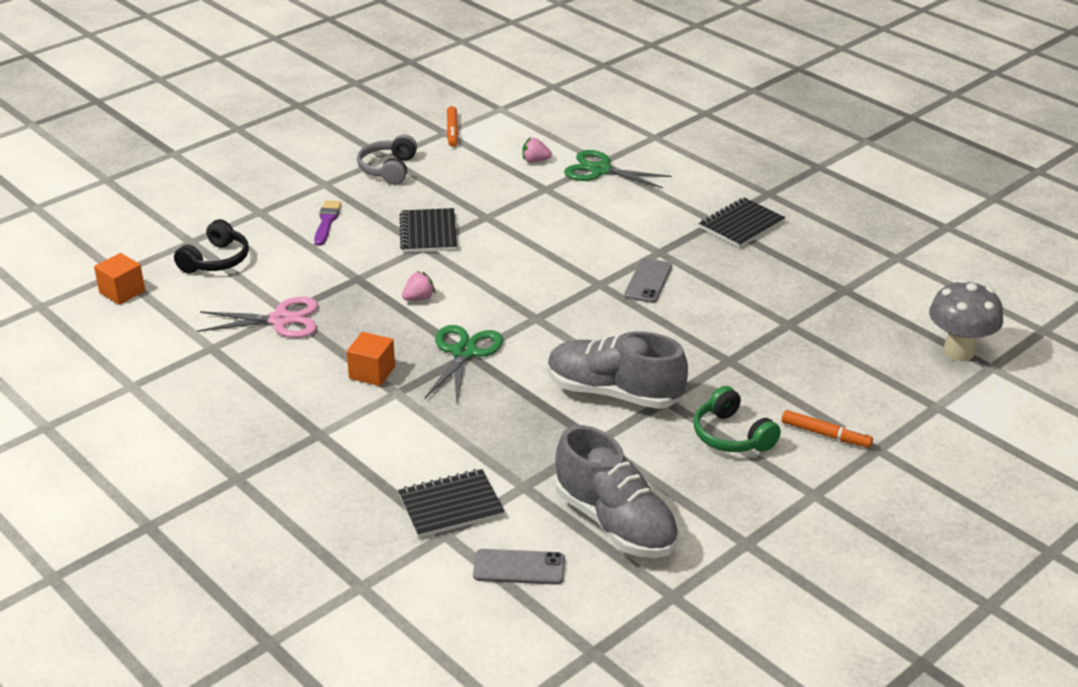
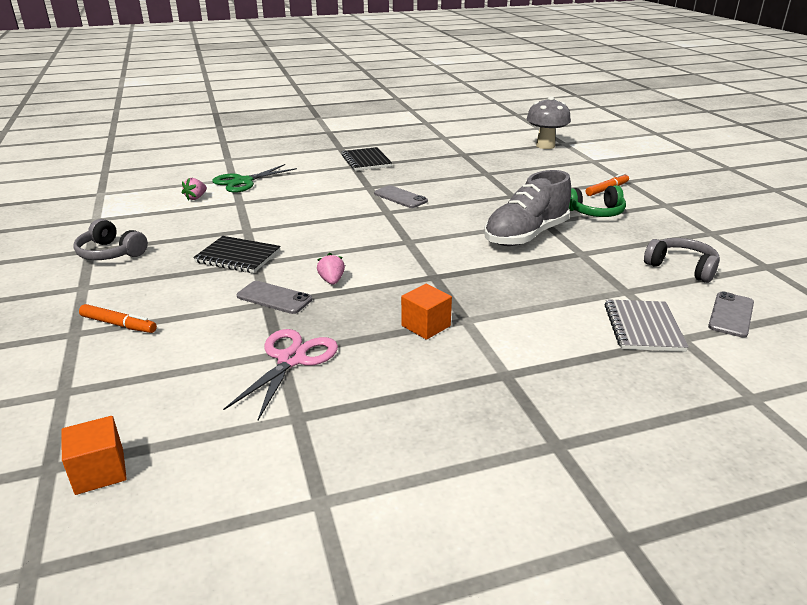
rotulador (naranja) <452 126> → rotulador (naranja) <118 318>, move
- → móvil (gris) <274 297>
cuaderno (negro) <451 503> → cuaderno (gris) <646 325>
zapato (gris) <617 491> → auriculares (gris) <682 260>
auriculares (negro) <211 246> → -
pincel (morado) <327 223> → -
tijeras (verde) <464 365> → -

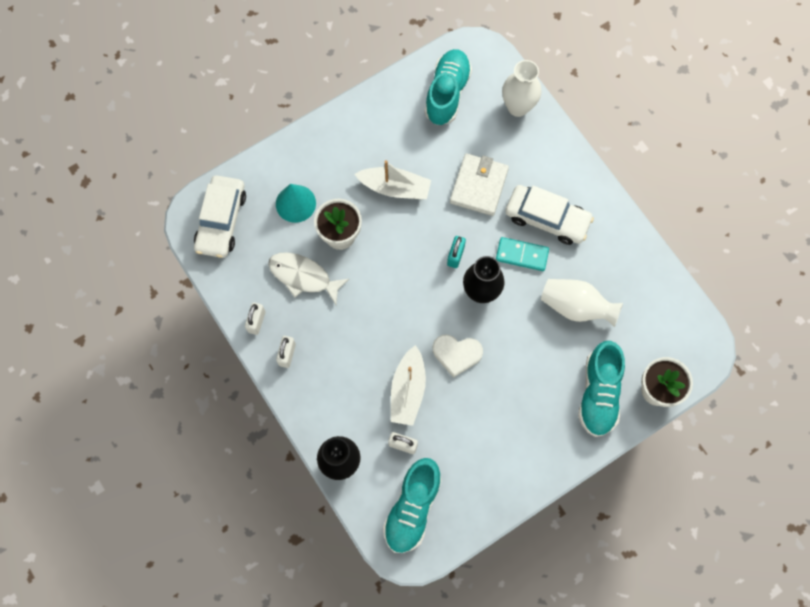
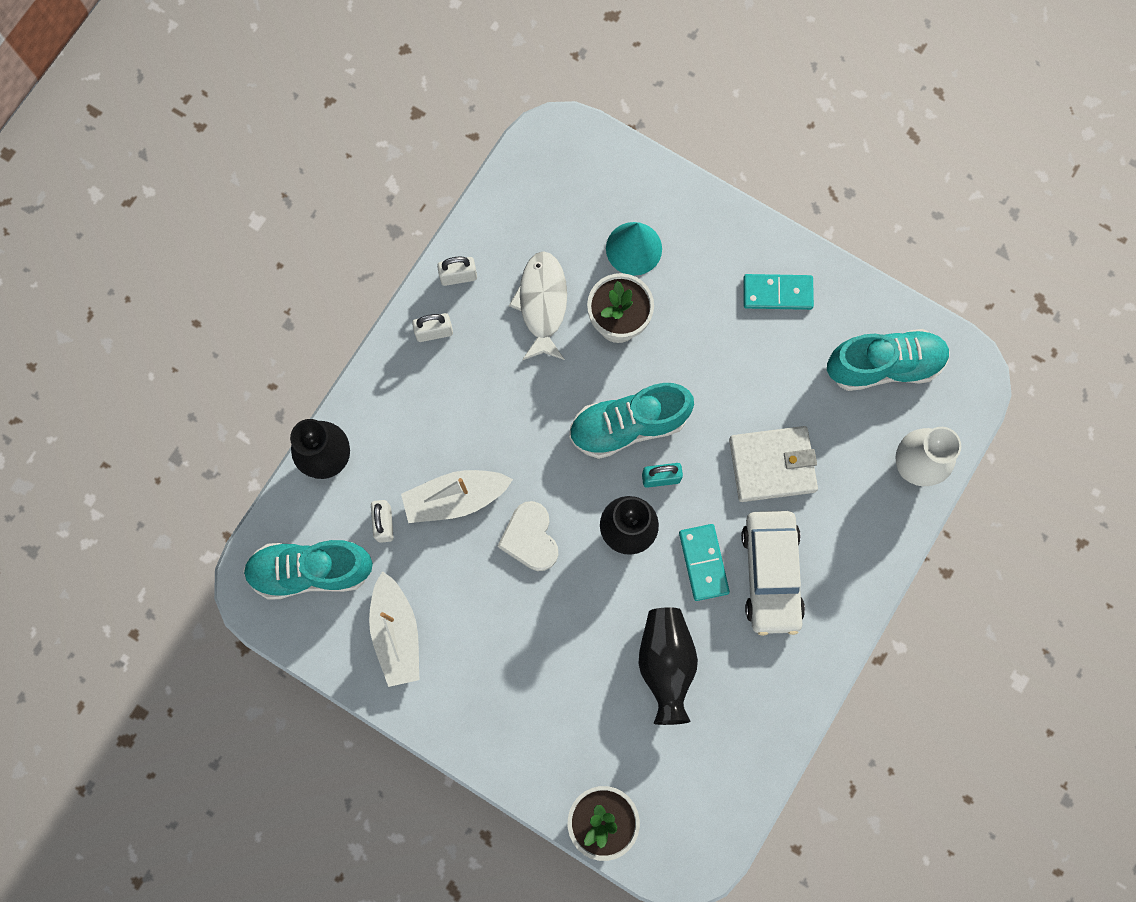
barco (blanco) <393 179> → barco (blanco) <394 629>, move
zapato (turquesa) <601 389> → zapato (turquesa) <631 421>, move
florero (blanco) <582 303> → florero (negro) <668 666>
- → ficha de dominó (turquesa) <778 292>
coche (blanco) <220 216> → -

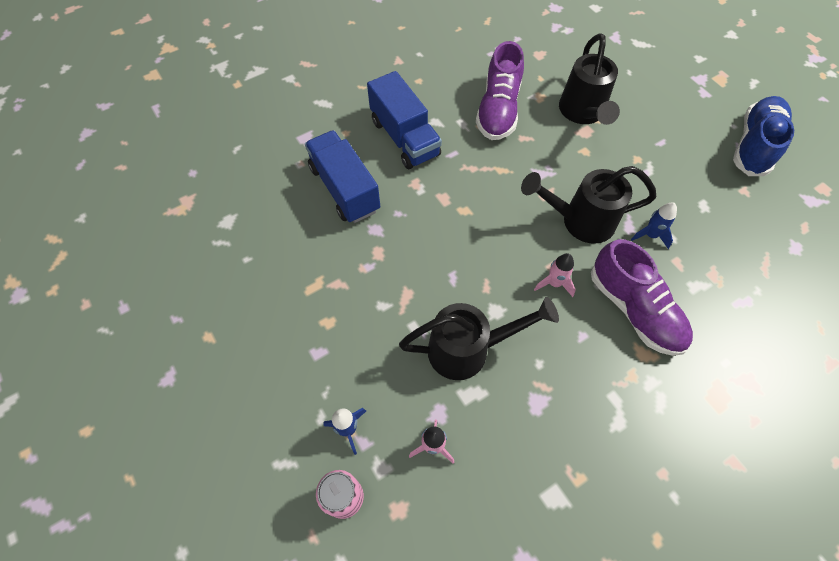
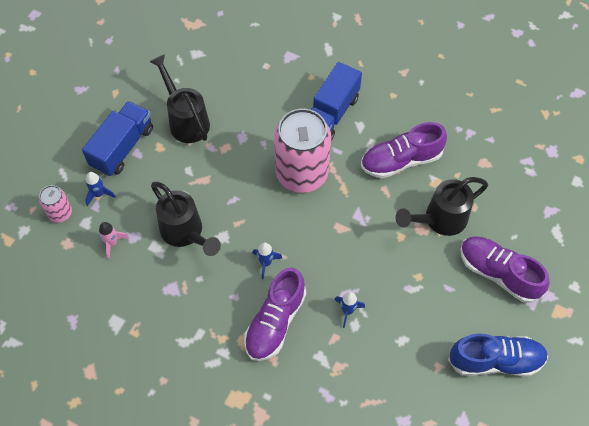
camión (azul) <342 176> → camión (azul) <117 138>, move
regadera (negro) <588 205> → regadera (negro) <179 98>, move
cohete (rosa) <555 275> → cohete (azul) <267 260>
- → lata (rosa) <302 151>
- → zapato (morado) <505 269>

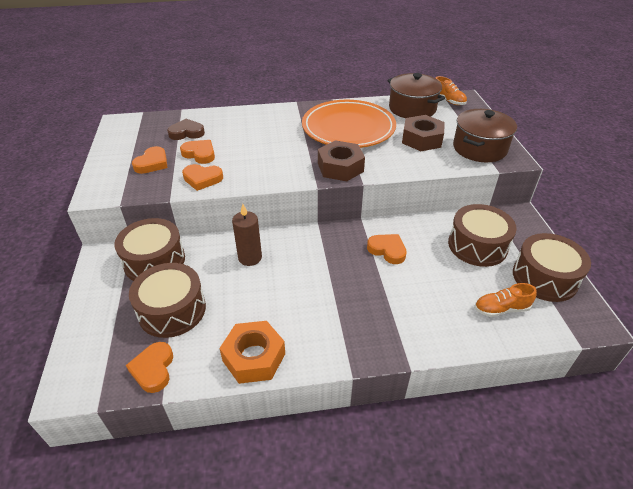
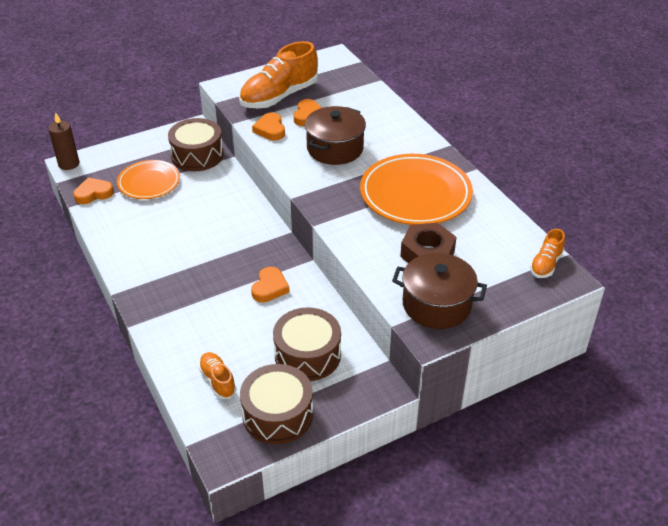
vela (marrón) <247 235> → vela (marrón) <63 141>, move
tambor (marrón) <167 300> → plato (naranja) <148 179>
corazón (naranja) <150 160> → zapato (naranja) <278 75>
olla (marrón) <416 95> → olla (marrón) <335 135>, move
corazón (marrón) <186 129> → -
tuerca (naranja) <252 352> → -
tuerca (marrón) <341 160> → -

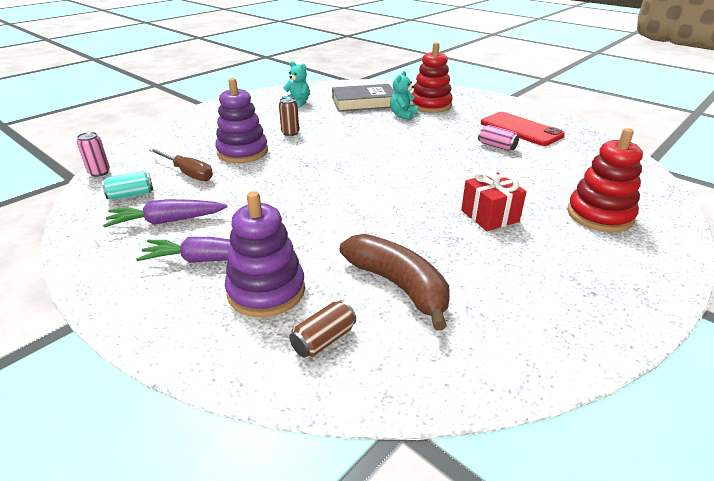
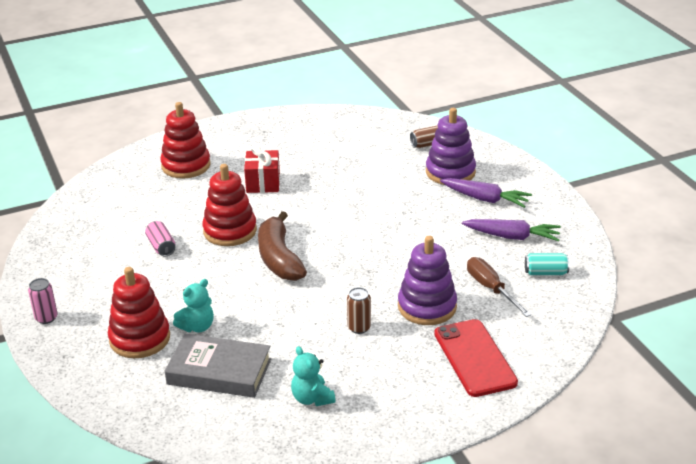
lata (rosa) <93 154> → lata (rosa) <43 301>, move
- → juguete apilable (rojo) <229 205>
plátano (marrón) <394 282> → plátano (marrón) <282 246>, move
móvil (rojo) <523 129> → móvil (rojo) <476 358>, move

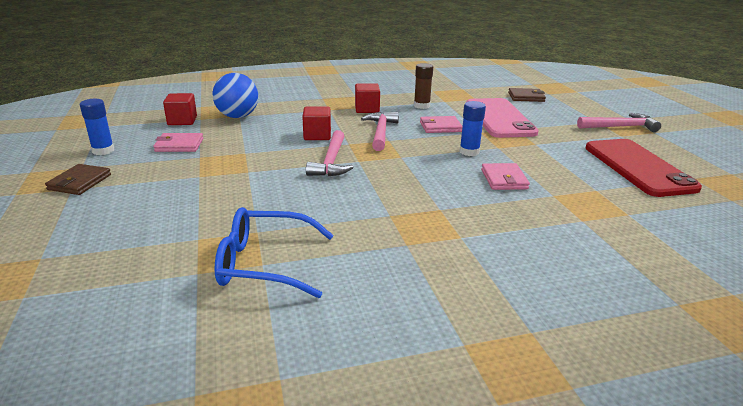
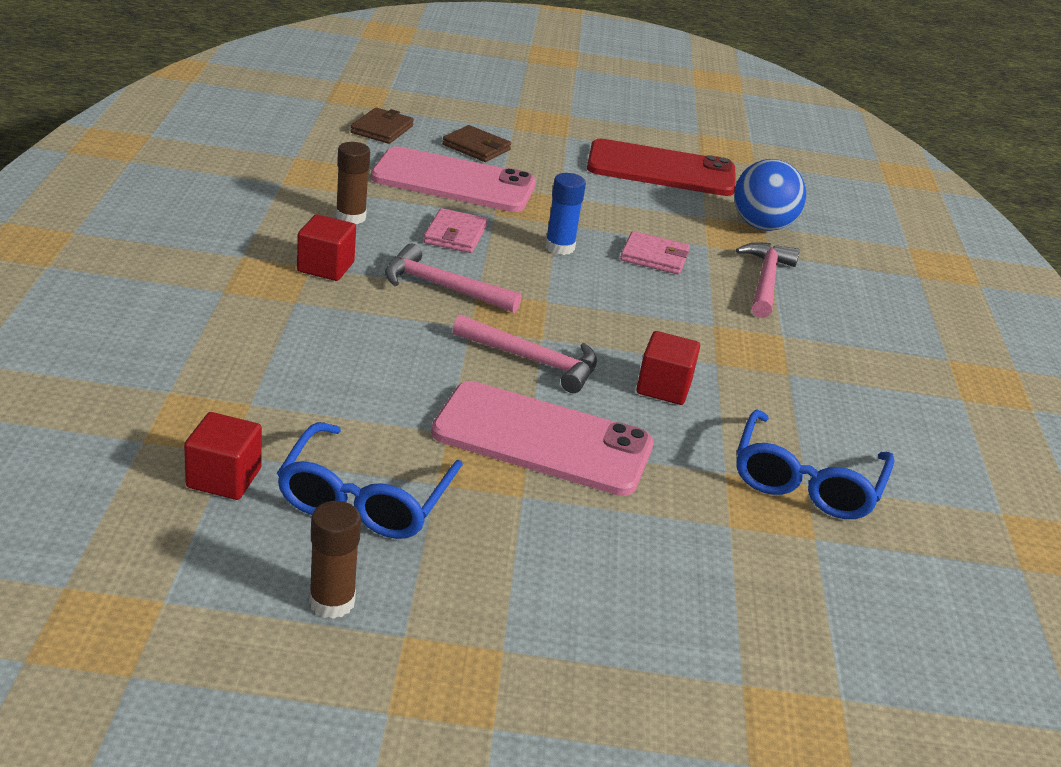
cartera (rosa) <178 142> → gafas (azul) <370 480>
barra de pegamento (azul) <97 127> → barra de pegamento (marrón) <335 560>
- → móvil (rosa) <542 438>
cartera (marrón) <78 179> → cartera (marrón) <476 143>, move
cubo (rojo) <316 123> → cubo (rojo) <668 368>, move
pelota (azul) <235 95> → pelota (azul) <770 195>, move
martillo (rosa) <619 122> → martillo (rosa) <768 280>, move

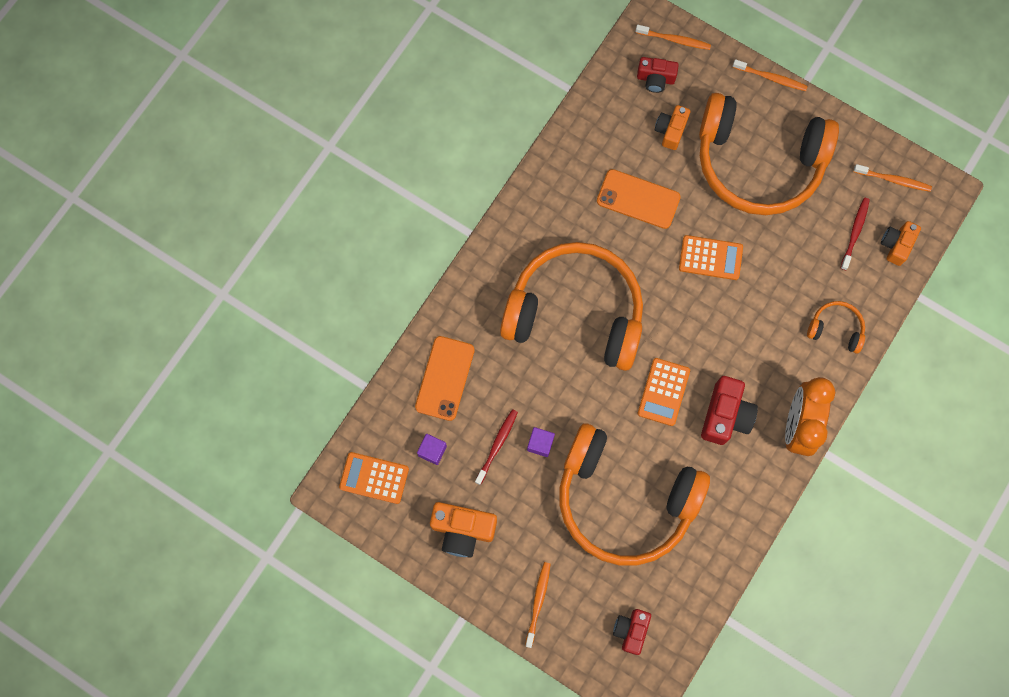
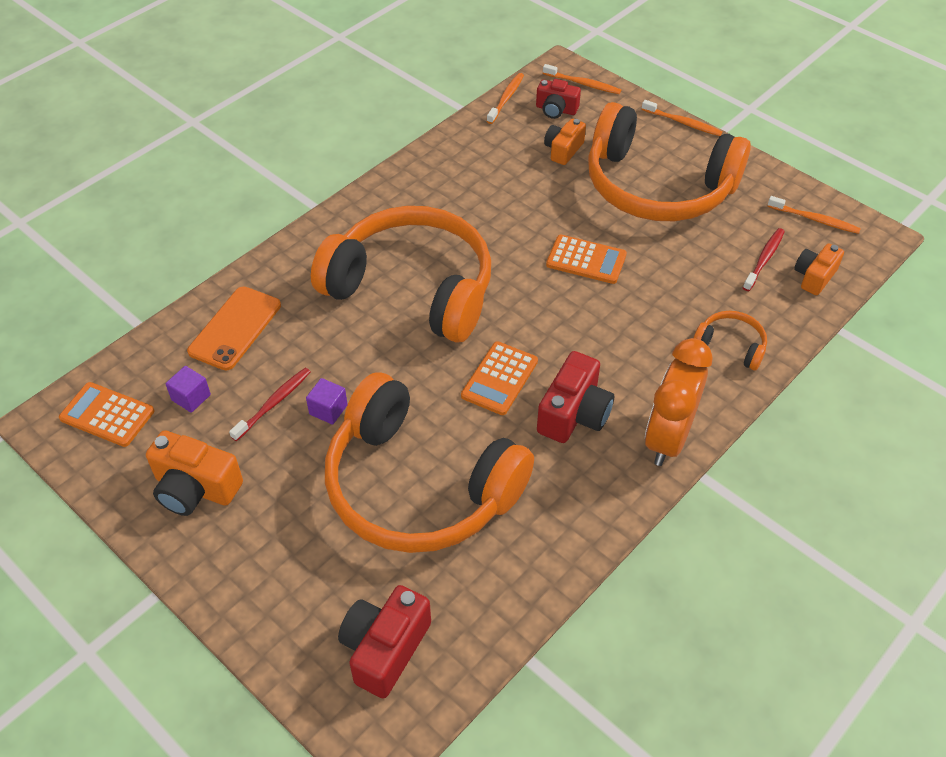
cámara (rojo) <632 632> → cámara (rojo) <384 642>, x1.52
cepillo de dientes (naranja) <537 605> → cepillo de dientes (naranja) <505 98>, move
móvil (naranja) <639 199> → -

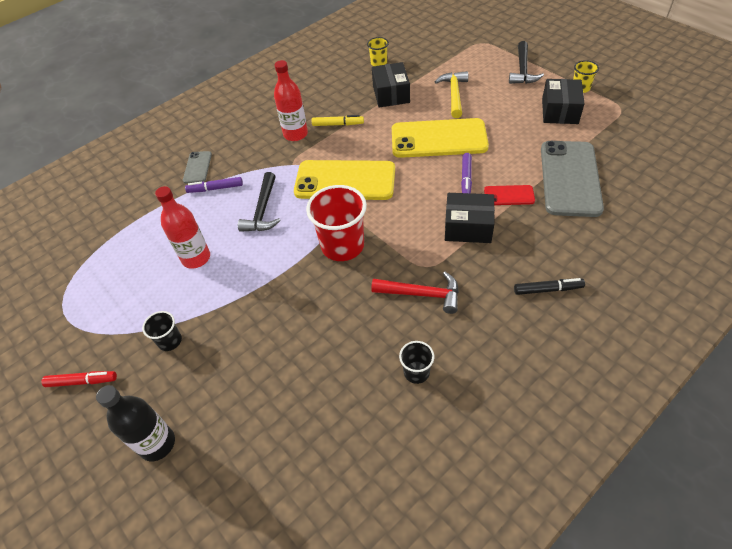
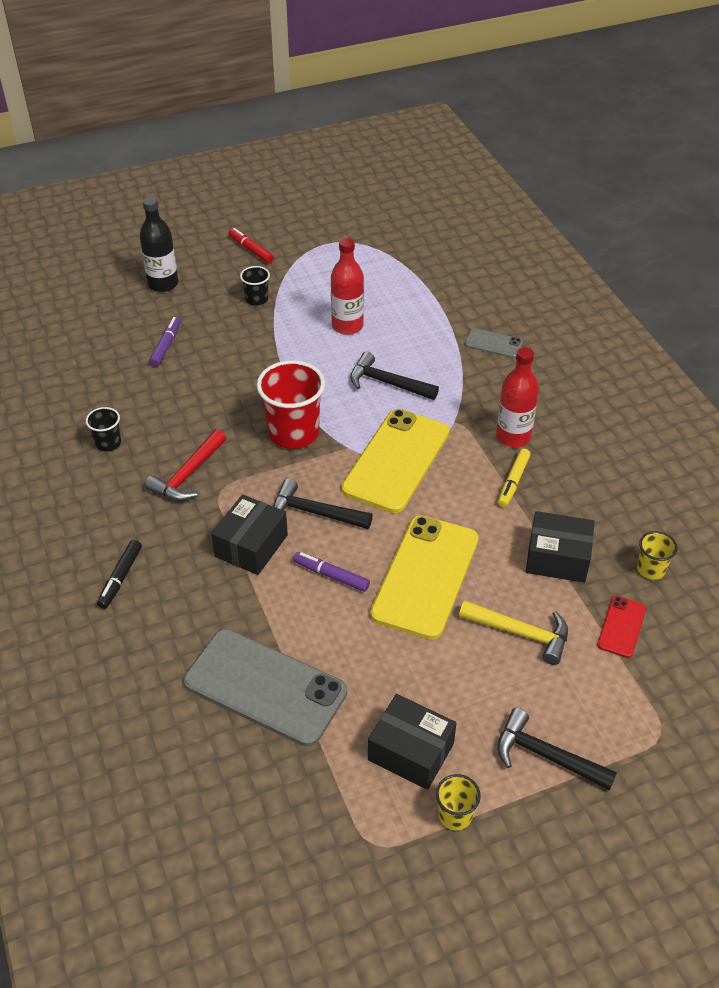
rotulador (morado) <214 185> → rotulador (morado) <165 342>, move
rotulador (rojo) <79 379> → rotulador (rojo) <251 245>, 120 degrees clockwise
- → martillo (negro) <323 504>
móvil (rojo) <509 195> → móvil (rojo) <621 627>, move

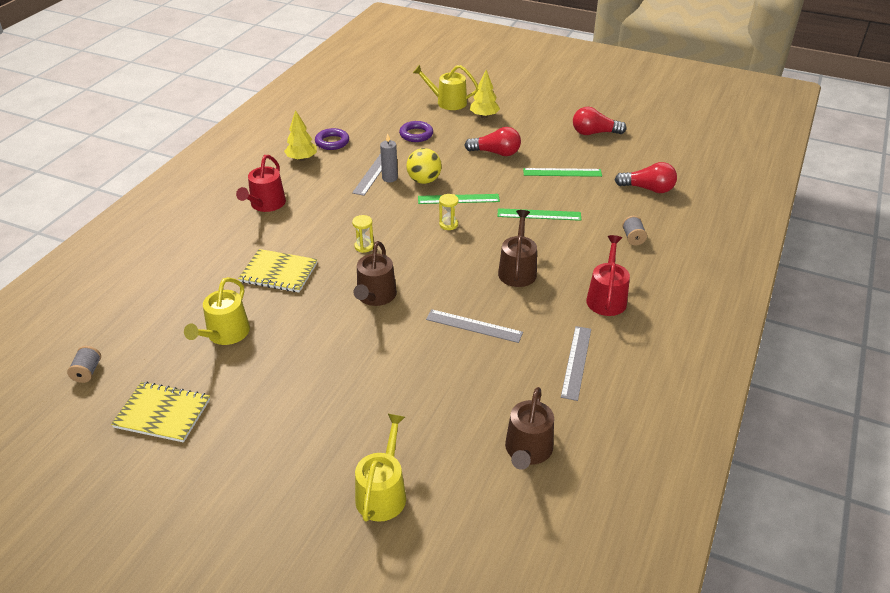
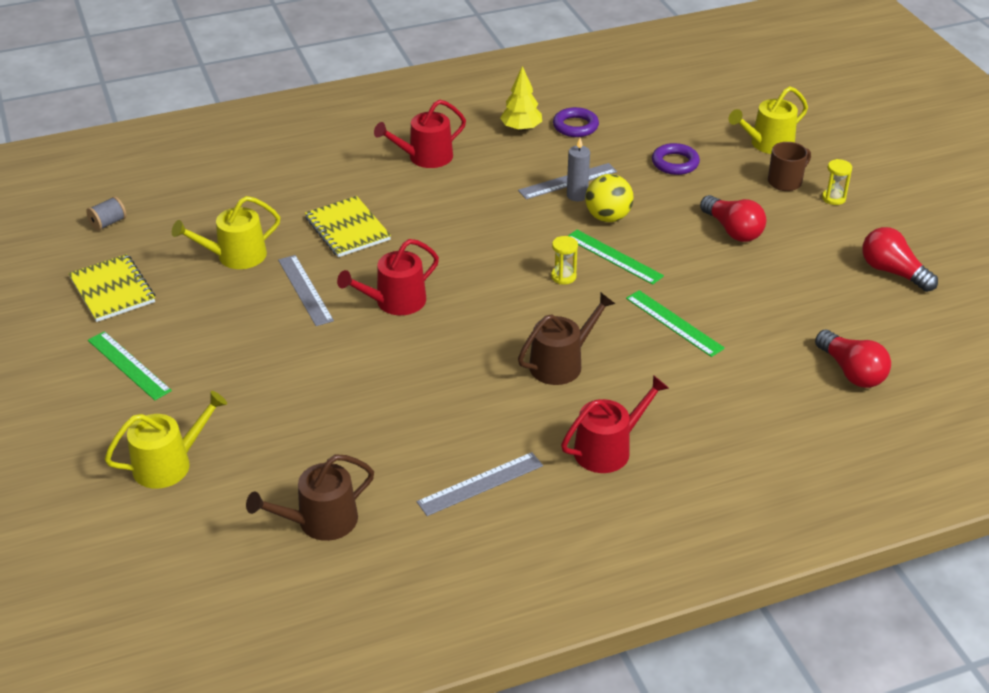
regla (verde) <562 172> → regla (verde) <130 365>, move
regla (gris) <474 326> → regla (gris) <306 290>, move
regadera (marrón) <375 273> → regadera (rojo) <388 277>
regadera (amarillo) <445 87> → regadera (amarillo) <768 120>, 90 degrees counterclockwise
árbol (amarillo) <485 94> → taza (marrón) <789 166>
reloj de arena (amarillo) <363 234> → reloj de arena (amarillo) <837 182>, move
carrete (gris) <634 230> → -

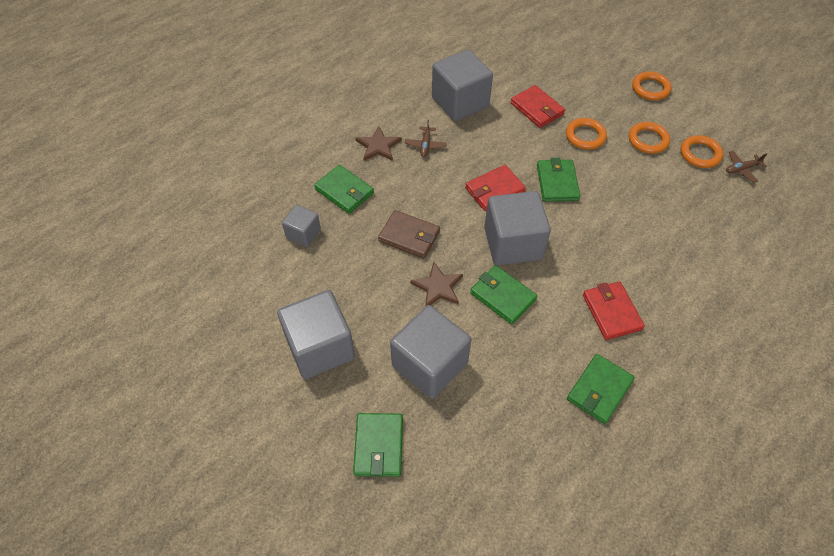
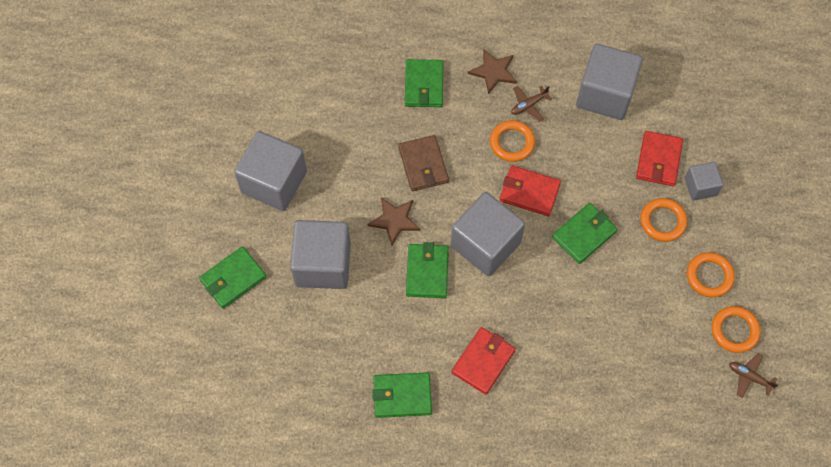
anillo (naranja) <652 85> → anillo (naranja) <512 141>, move
cubo (gris) <301 226> → cubo (gris) <704 181>, move

